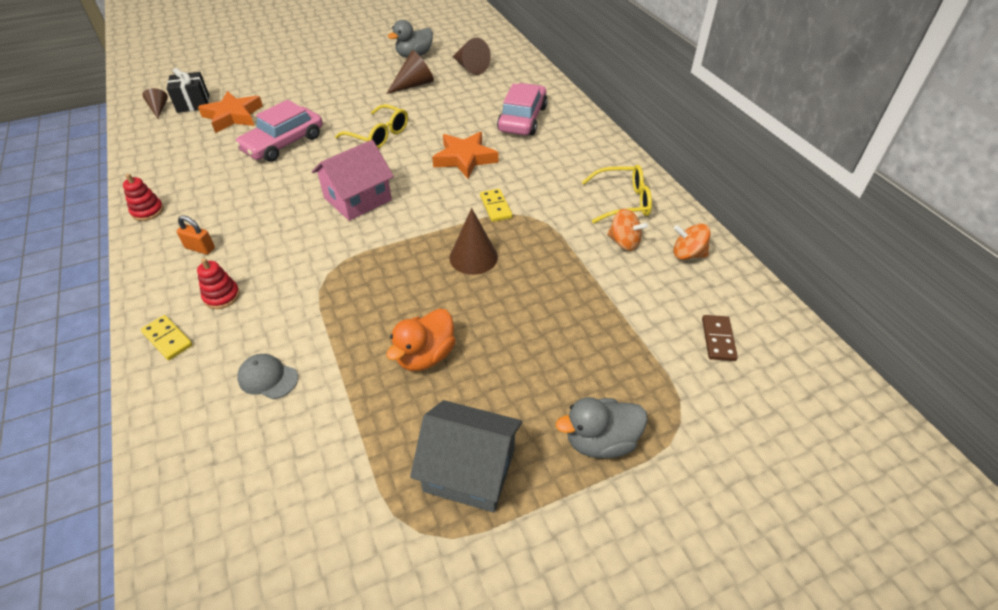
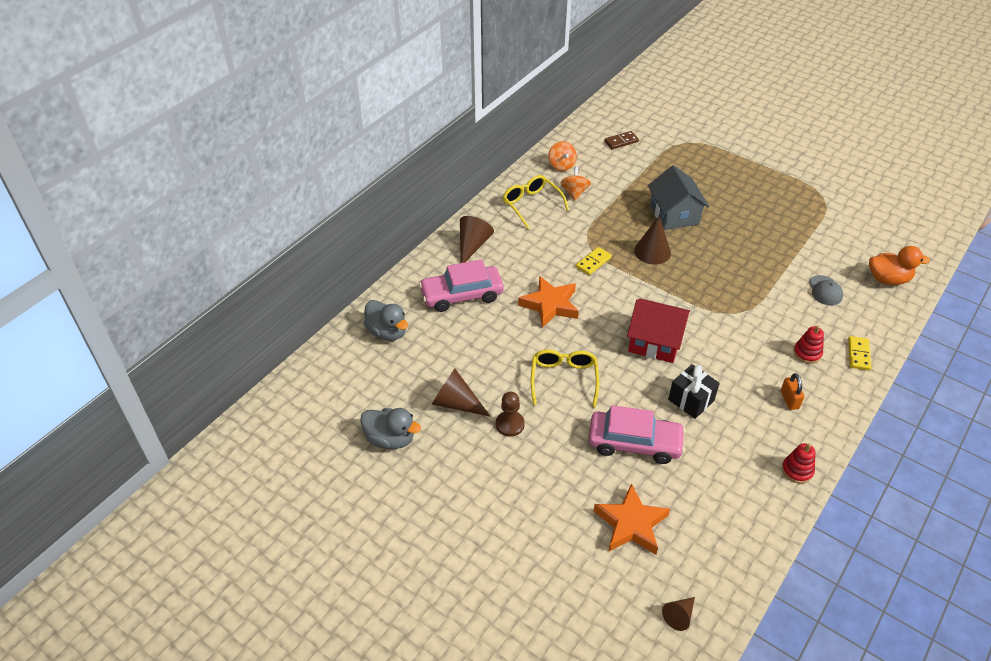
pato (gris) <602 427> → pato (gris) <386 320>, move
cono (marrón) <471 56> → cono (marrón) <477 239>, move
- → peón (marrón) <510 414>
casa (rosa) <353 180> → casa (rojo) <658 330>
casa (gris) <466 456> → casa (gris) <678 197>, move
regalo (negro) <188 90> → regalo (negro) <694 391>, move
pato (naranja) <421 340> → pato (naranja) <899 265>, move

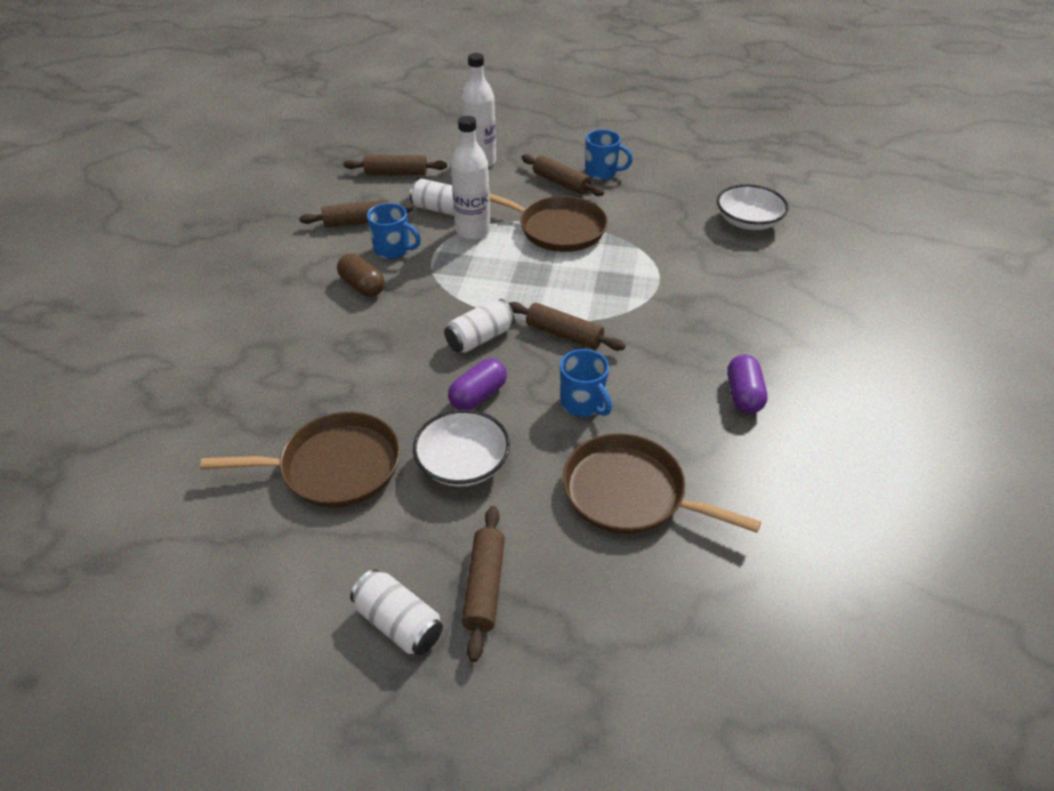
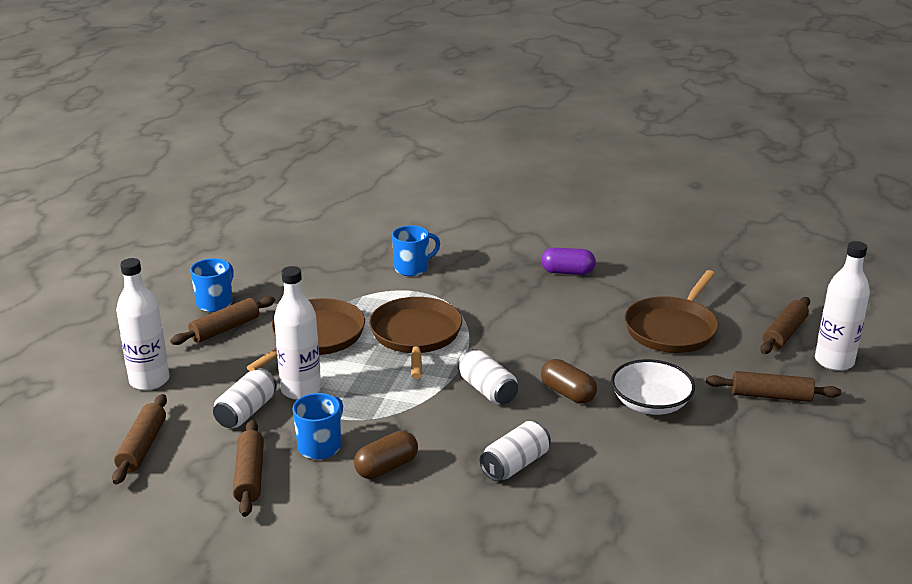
sartén (marrón) <300 460> → sartén (marrón) <415 337>, move
taza (azul) <586 383> → taza (azul) <416 250>, move
lata (blanco) <396 612> → lata (blanco) <515 451>, move
cápsula (morado) <477 384> → cápsula (marrón) <569 381>
rodillo (marrón) <567 326> → rodillo (marrón) <785 325>, move
- → botella (blanco) <842 306>
cuenco (blanco) <753 207> → -

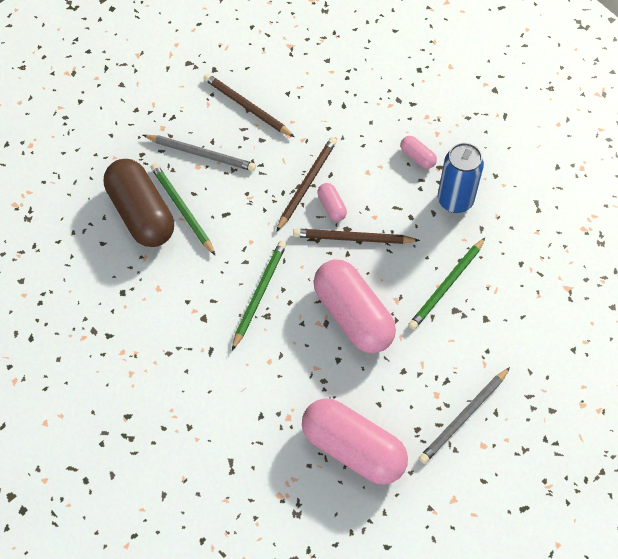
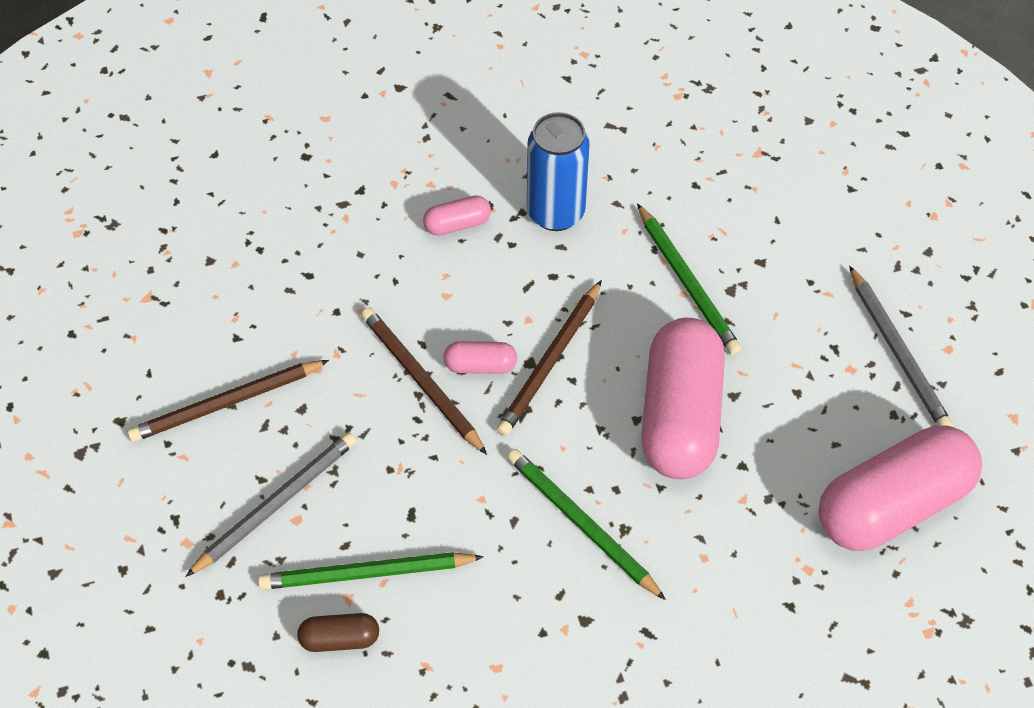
cápsula (marrón) <139 203> → cápsula (marrón) <338 632>, x0.43
cápsula (rosa) <354 306> → cápsula (rosa) <683 398>, 75 degrees counterclockwise

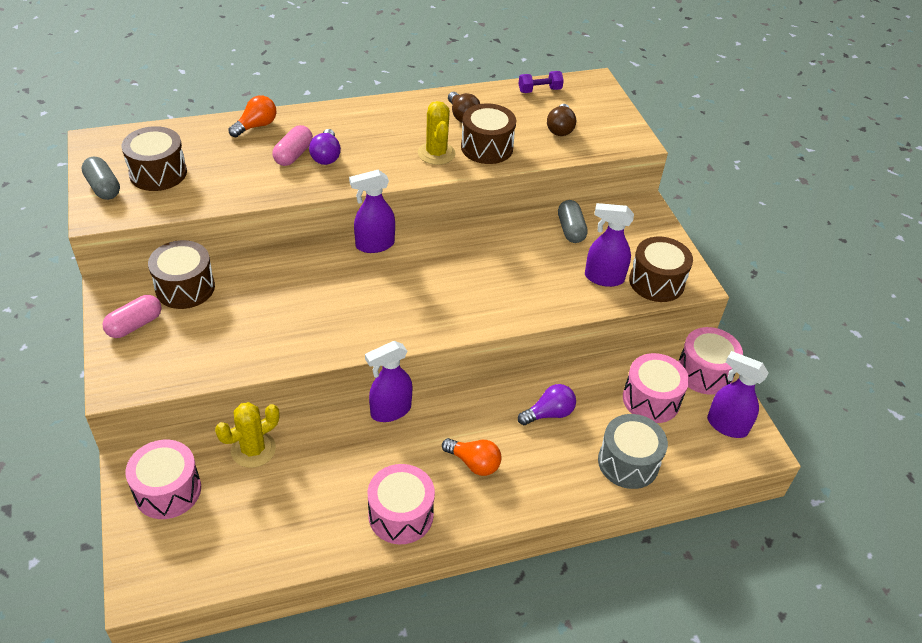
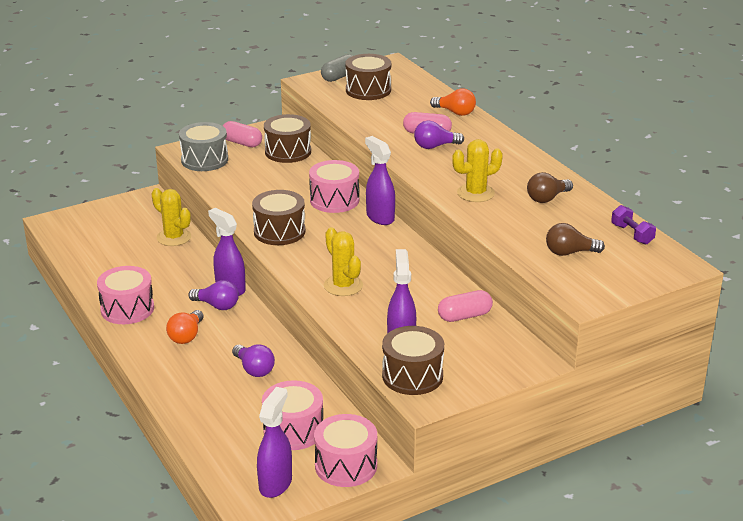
tambor (gris) <633 451> → tambor (gris) <203 146>, move
- → bombilla (morado) <213 295>
tambor (marrón) <488 134> → tambor (marrón) <278 217>, move
tambor (rosa) <163 479> → tambor (rosa) <334 186>, move
- → cactus (amarillo) <343 261>
cápsula (gris) <573 221> → cápsula (rosa) <465 306>

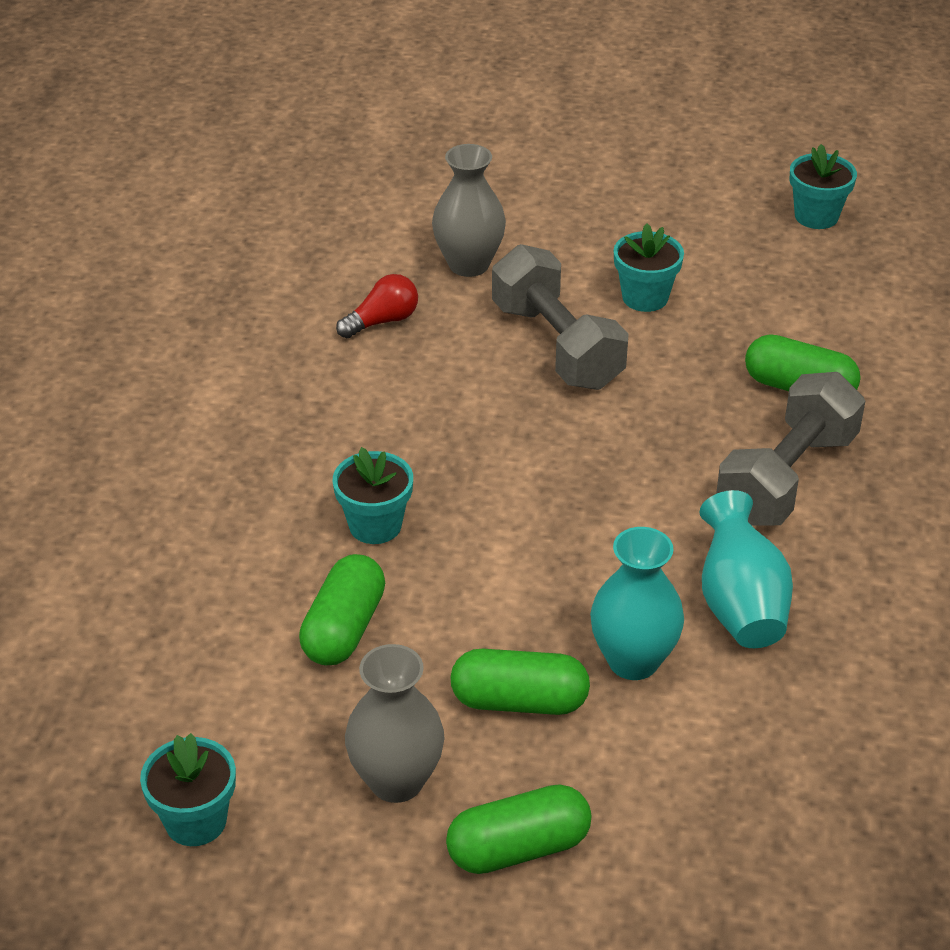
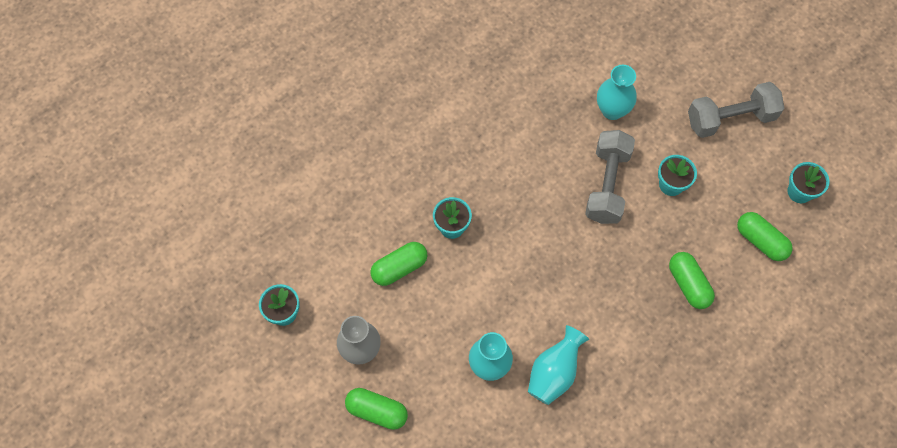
florero (gris) <469 210> → florero (turquesa) <617 92>
mancuerna (gris) <790 449> → mancuerna (gris) <736 110>, move
cápsula (verde) <520 682> → cápsula (verde) <765 236>, move
bombilla (rojo) <377 306> → -

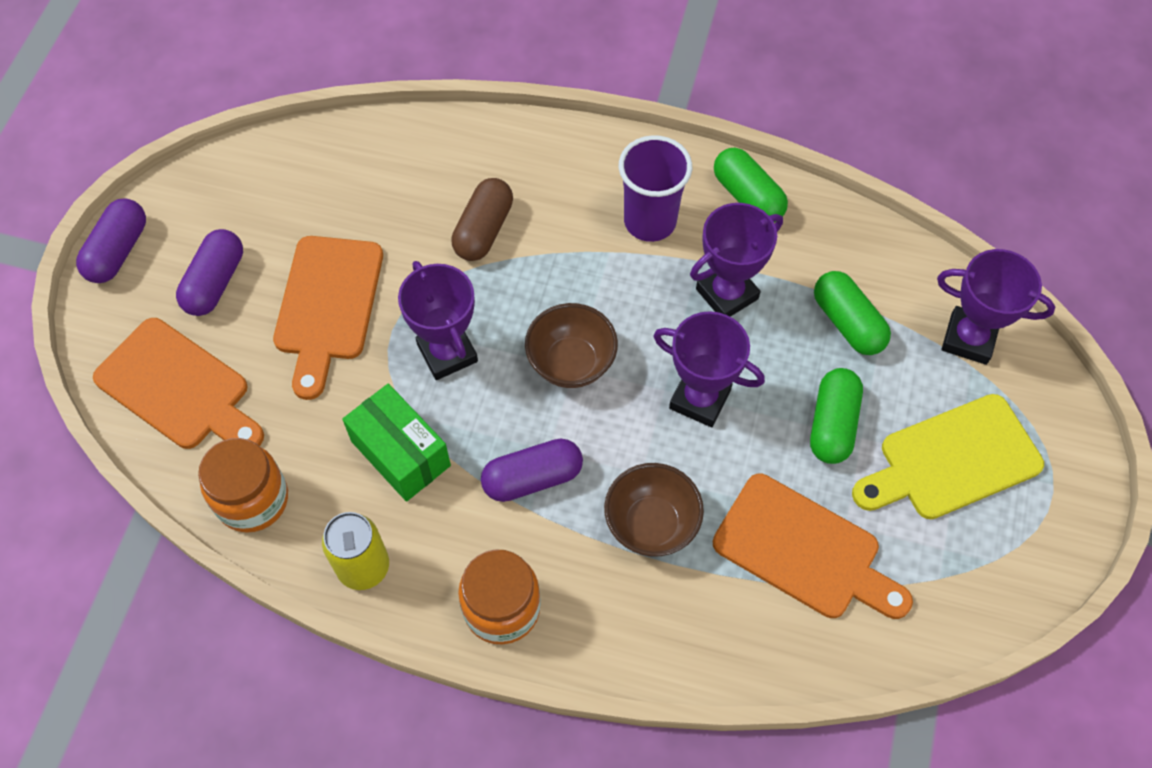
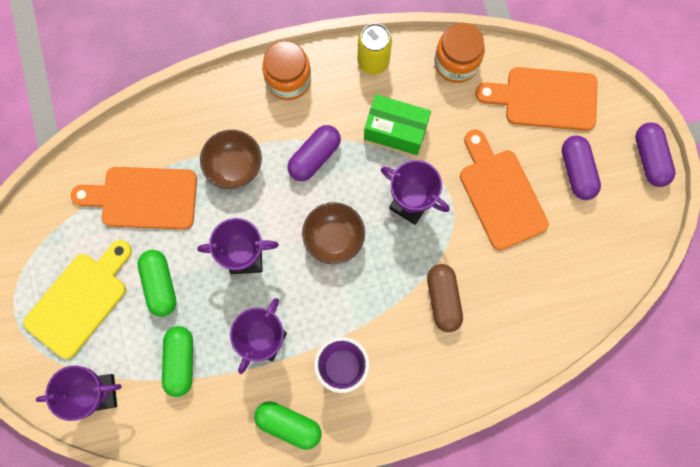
cápsula (verde) <852 313> → cápsula (verde) <177 361>, 60 degrees clockwise

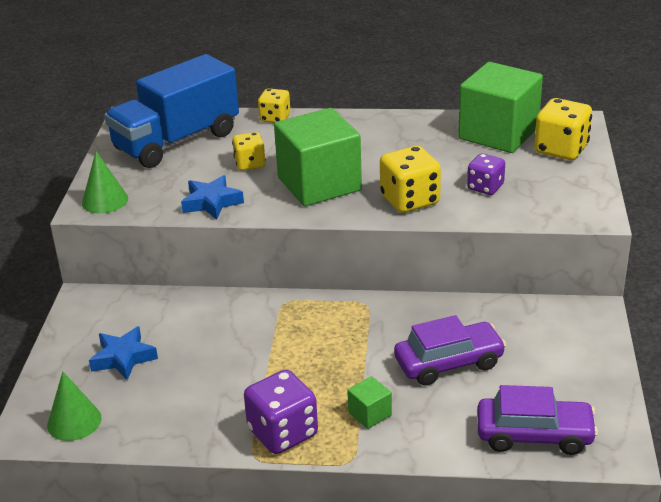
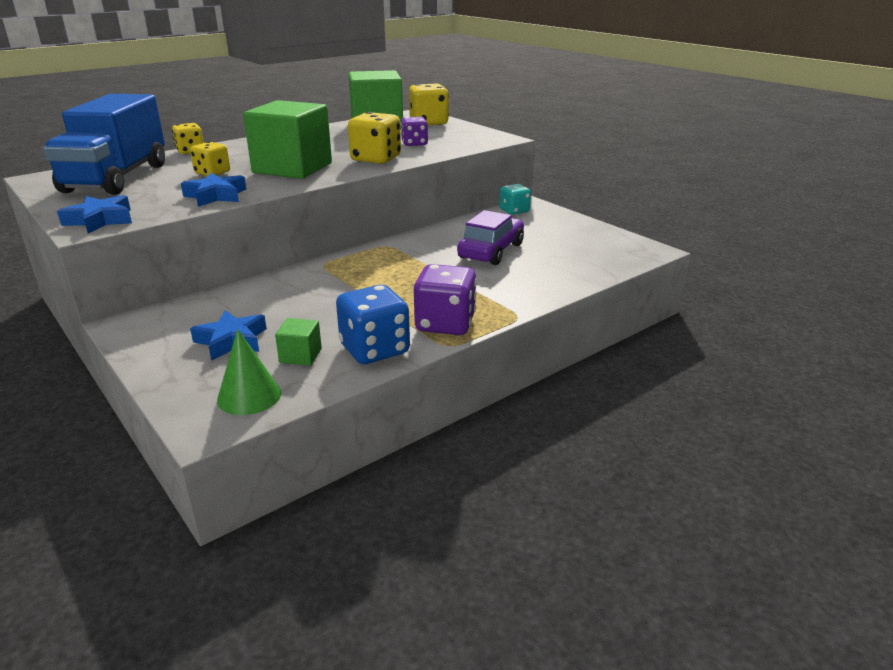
cono (verde) <105 182> → estrella (azul) <94 214>
cubo (verde) <369 402> → cubo (verde) <298 342>, move
- → dado (azul) <373 324>
- → dado (turquesa) <515 199>
coche (morado) <537 420> → -

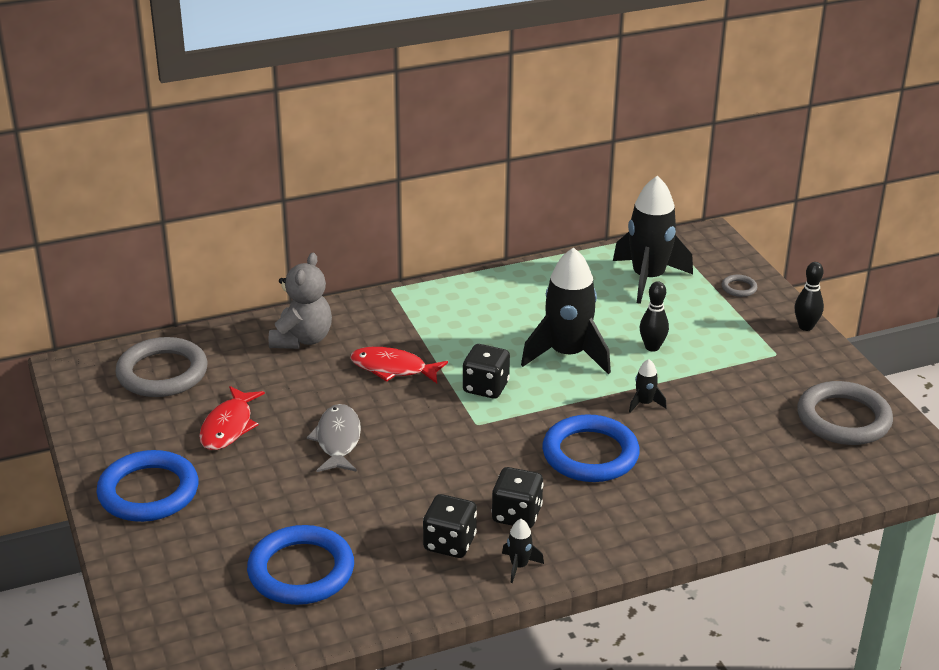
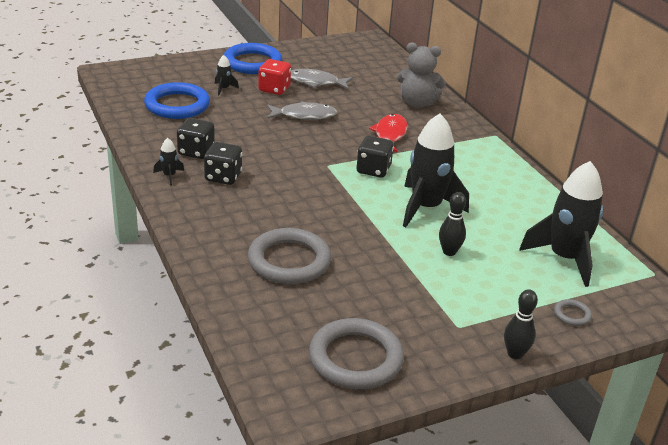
cohete (negro) <648 386> → cohete (negro) <227 75>, move
anillo (gris) <161 367> → anillo (gris) <289 256>, move
- → dado (rojo) <274 77>
pez (rojo) <232 418> → pez (gris) <322 79>
anillo (azul) <591 448> → -

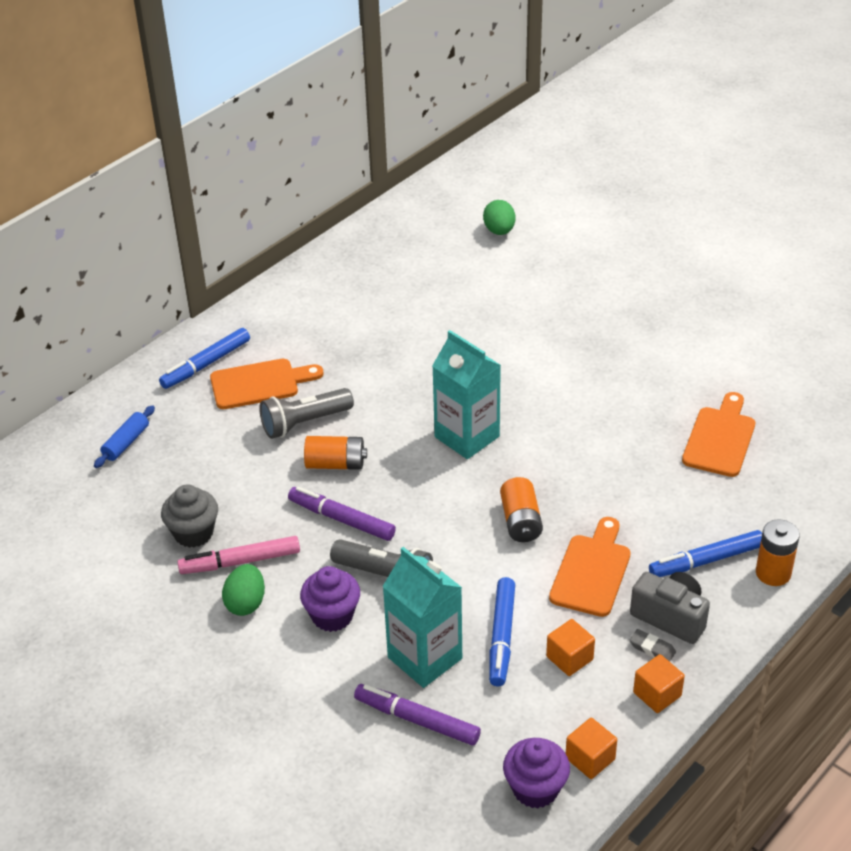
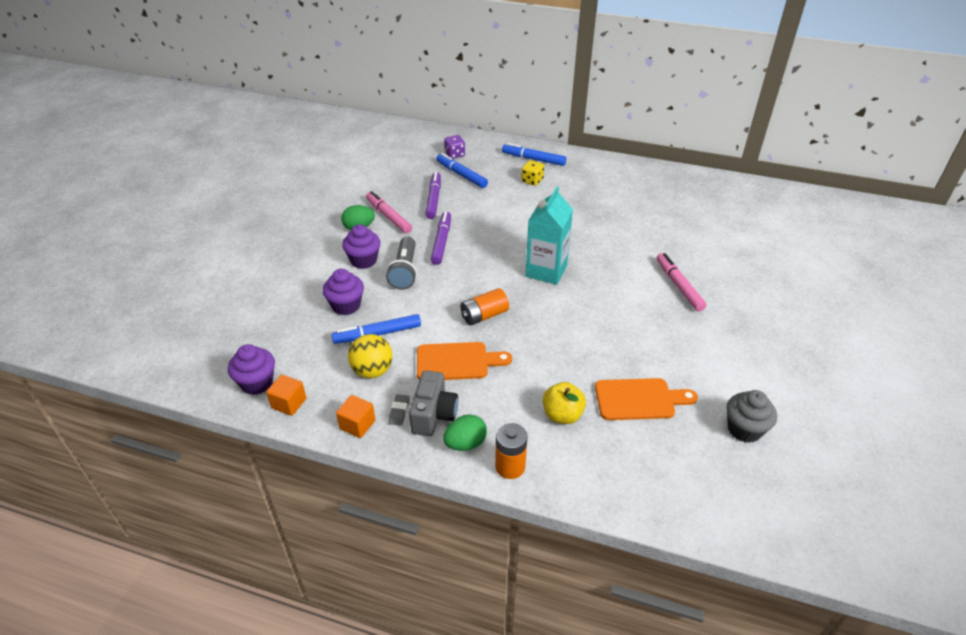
cartón de leche (turquesa) <422 617> → magdalena (morado) <343 292>
cubo (naranja) <570 647> → pelota (amarillo) <370 356>
rotulador (morado) <417 715> → rotulador (morado) <433 195>, move
rotulador (azul) <705 553> → rotulador (azul) <462 170>, move
huevo (verde) <499 217> → huevo (verde) <465 432>, move
rodillo (azul) <124 436> → dado (morado) <454 147>
tabla de cortar (naranja) <266 384> → dado (amarillo) <532 173>
- → manzana (amarillo) <564 403>
- → rotulador (rosa) <681 282>
magdalena (gris) <189 516> → magdalena (gris) <751 416>, move
lámpara de mano (gris) <306 413> → -
pila (naranja) <335 453> → -

